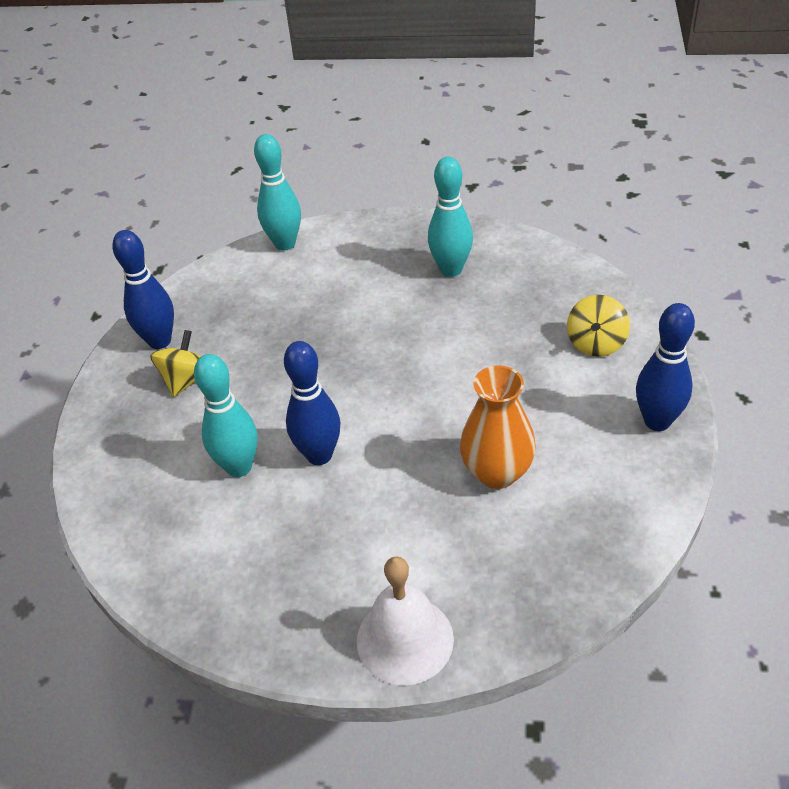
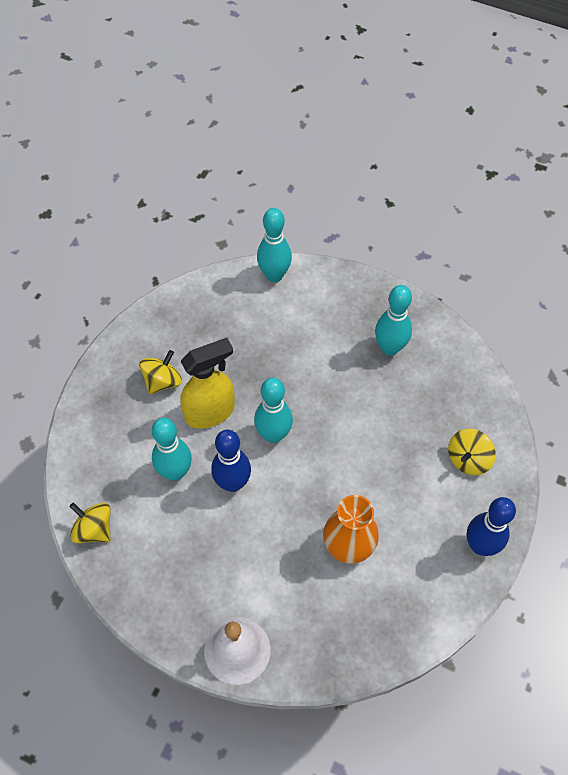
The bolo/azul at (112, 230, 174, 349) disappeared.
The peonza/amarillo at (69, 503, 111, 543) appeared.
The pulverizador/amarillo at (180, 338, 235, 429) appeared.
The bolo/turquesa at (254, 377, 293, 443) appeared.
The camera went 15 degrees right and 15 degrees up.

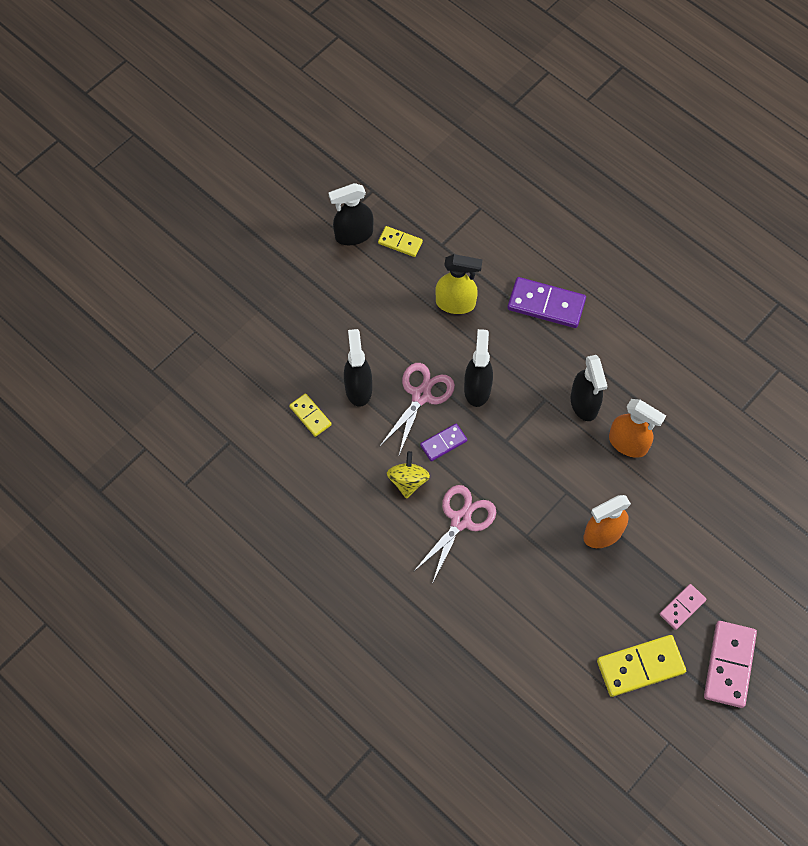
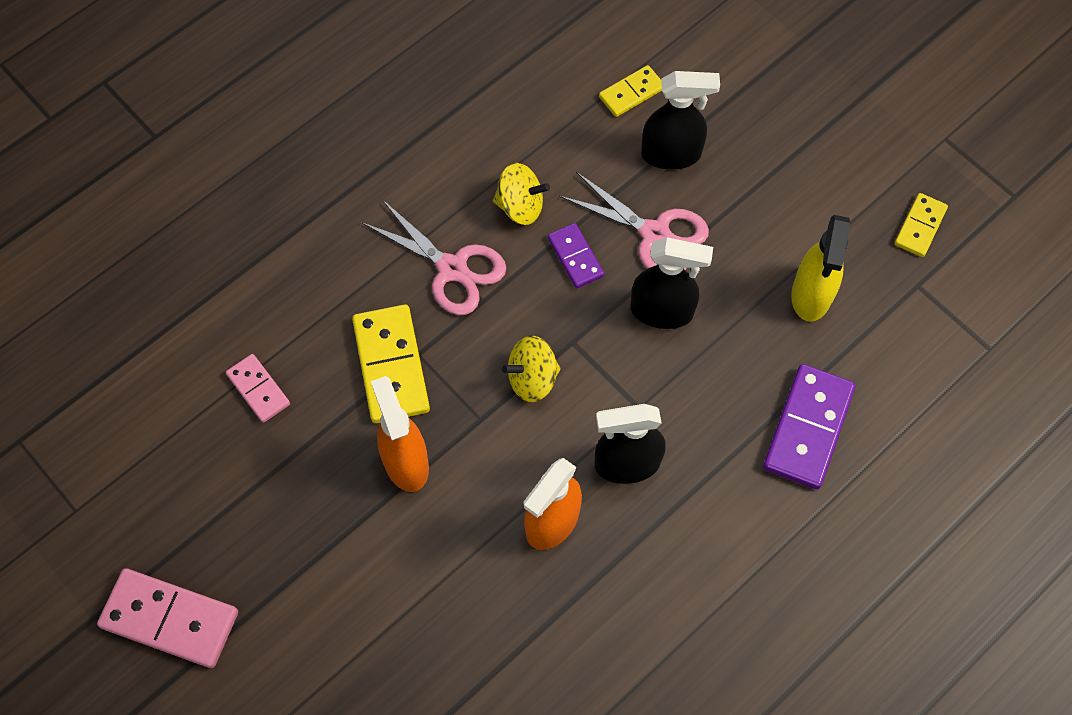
The pulverizador/negro at (329, 183, 373, 245) disappeared.
The ficha de dominó/amarillo moved from (597, 635, 686, 697) to (352, 304, 430, 423).
The ficha de dominó/rosa moved from (660, 584, 707, 630) to (226, 354, 290, 423).
The peonza/amarillo at (502, 336, 561, 402) appeared.
The camera went 95 degrees right and 0 degrees up.

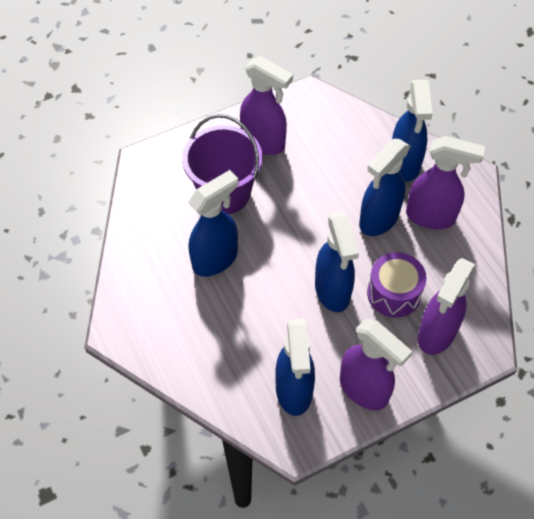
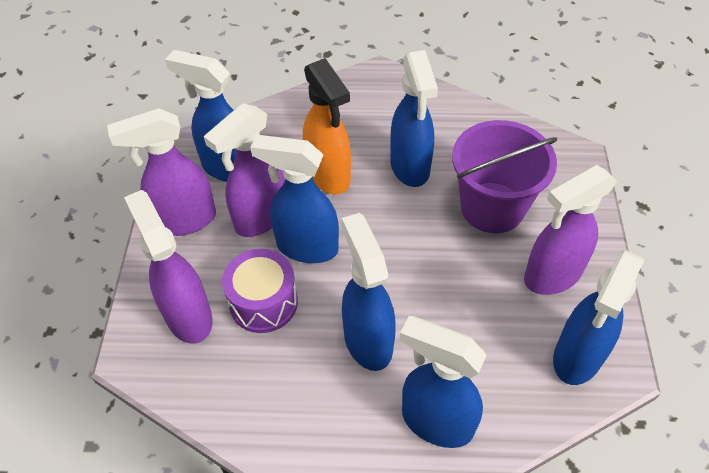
The pulverizador/morado moved from (406, 136, 485, 229) to (204, 103, 285, 237).
The pulverizador/naranja at (303, 58, 351, 194) appeared.
The pulverizador/azul at (553, 250, 644, 385) appeared.
The camera went 120 degrees right and 5 degrees down.

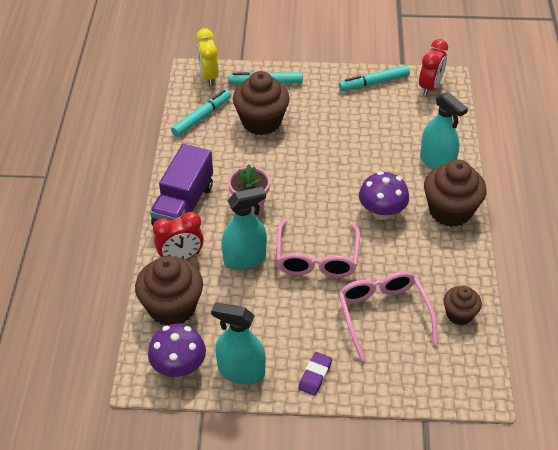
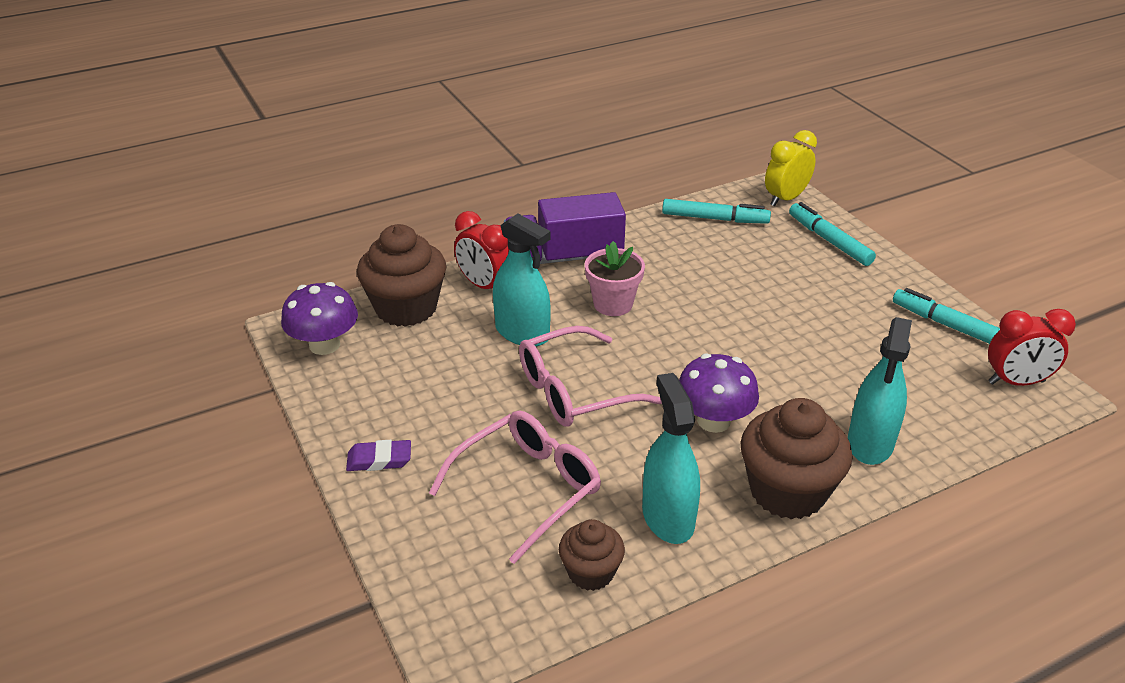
The pulverizador/turquesa moved from (211, 303, 266, 384) to (642, 373, 700, 544).
The magdalena/marrón at (233, 71, 290, 135) disappeared.
The camera went 60 degrees right and 10 degrees down.

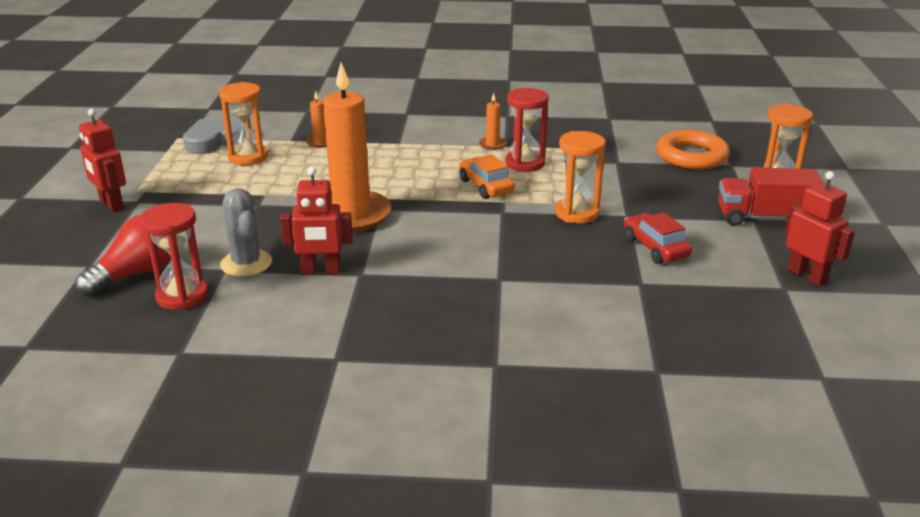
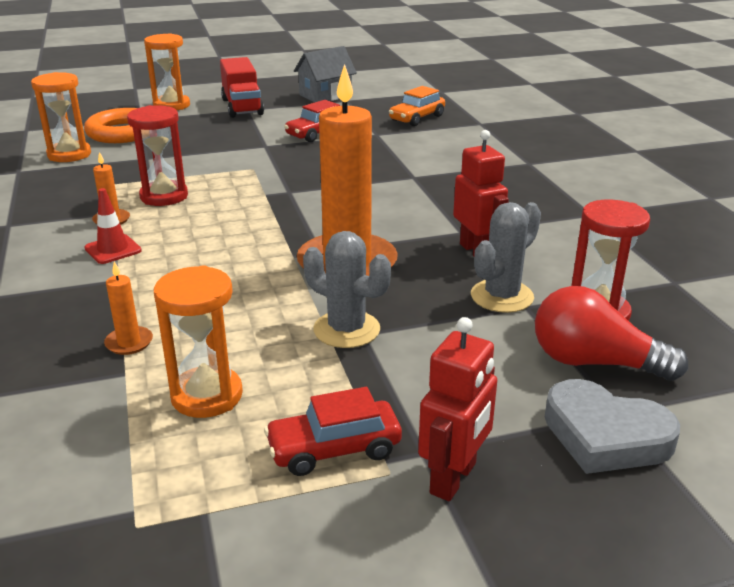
The corazón/gris moved from (183, 119, 241, 154) to (545, 379, 680, 474).
The coche/naranja moved from (459, 154, 514, 199) to (389, 86, 445, 126).
The reloj de arena/naranja moved from (555, 131, 606, 224) to (31, 72, 91, 162).
The robot/rojo at (785, 171, 855, 287) was replaced by the casa/gris at (294, 46, 357, 102).
The cono de tráfico/rojo at (84, 188, 142, 264) appeared.
The coche/rojo at (264, 387, 402, 476) appeared.
The cactus/gris at (303, 231, 391, 348) appeared.
The camera went 110 degrees left and 0 degrees up.

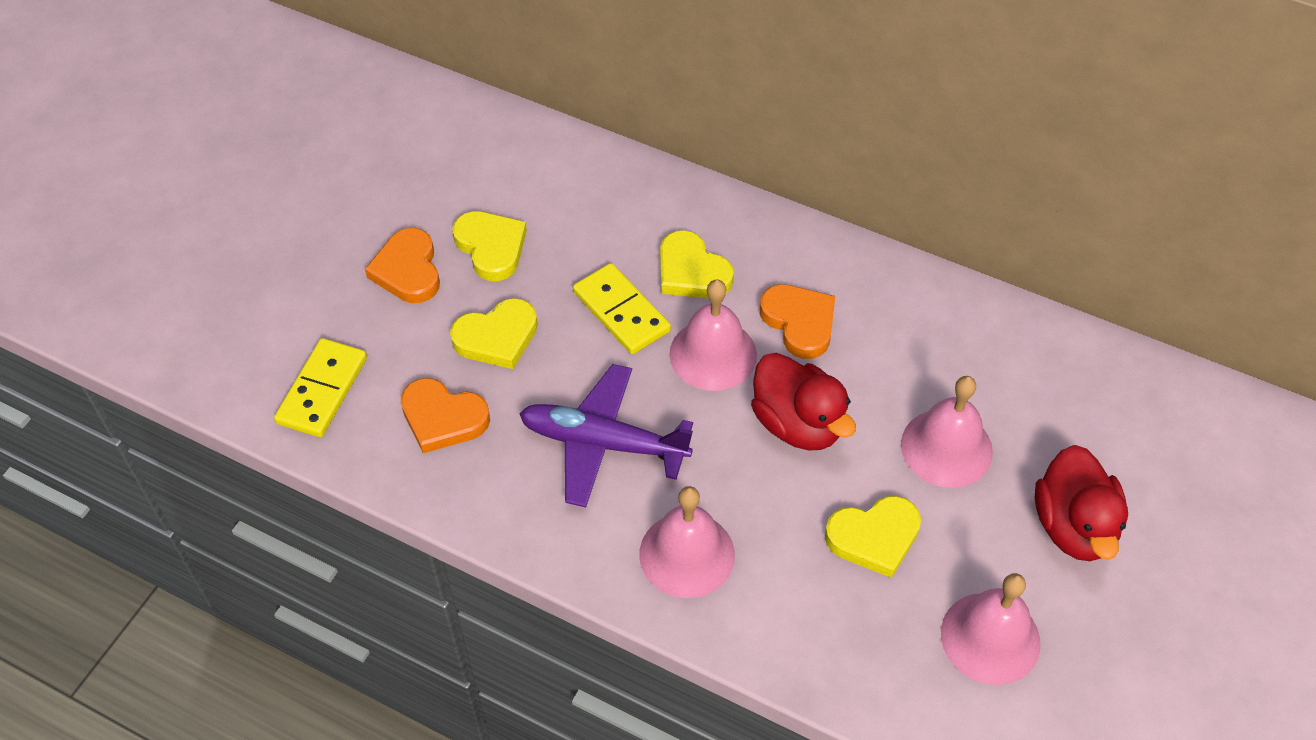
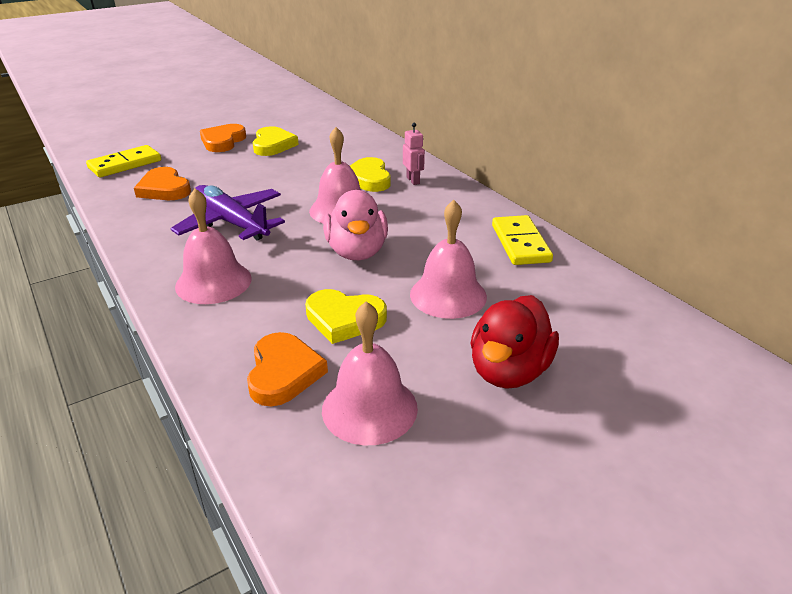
The corazón/amarillo at (450, 298, 538, 369) disappeared.
The ficha de dominó/amarillo moved from (573, 263, 671, 354) to (492, 215, 553, 265).
The pato/rojo at (751, 353, 856, 451) became the pato/rosa at (323, 190, 388, 260).
The corazón/naranja moved from (760, 284, 835, 359) to (247, 332, 328, 406).
The robot/rosa at (403, 123, 425, 185) appeared.
The camera went 30 degrees right and 20 degrees down.

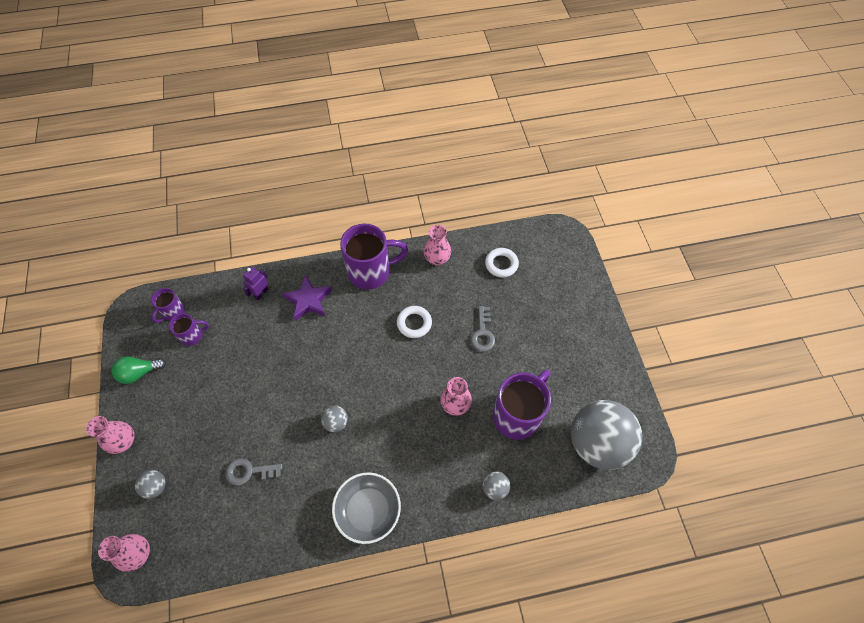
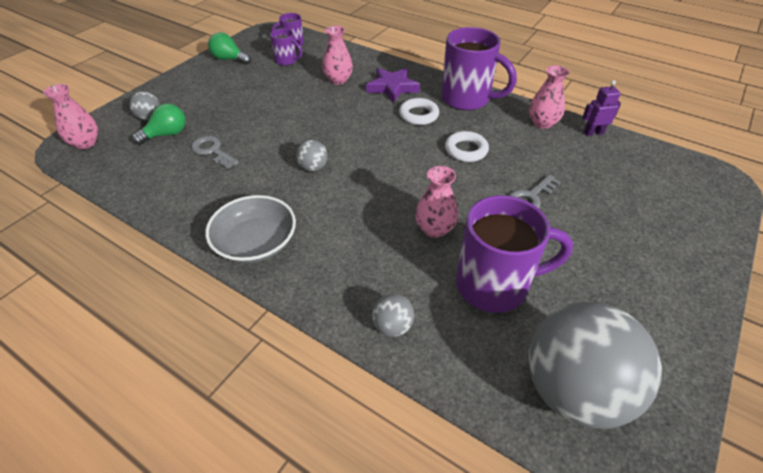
The florero/rosa moved from (86, 416, 135, 454) to (322, 26, 353, 85).
The robot/morado moved from (242, 267, 269, 300) to (582, 80, 621, 136).
The anillo/blanco moved from (485, 248, 519, 278) to (399, 98, 439, 125).
The bombilla/verde at (132, 103, 186, 145) appeared.
The camera went 45 degrees right and 15 degrees down.

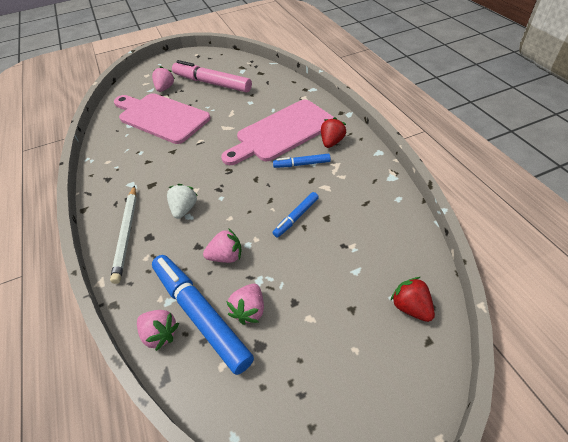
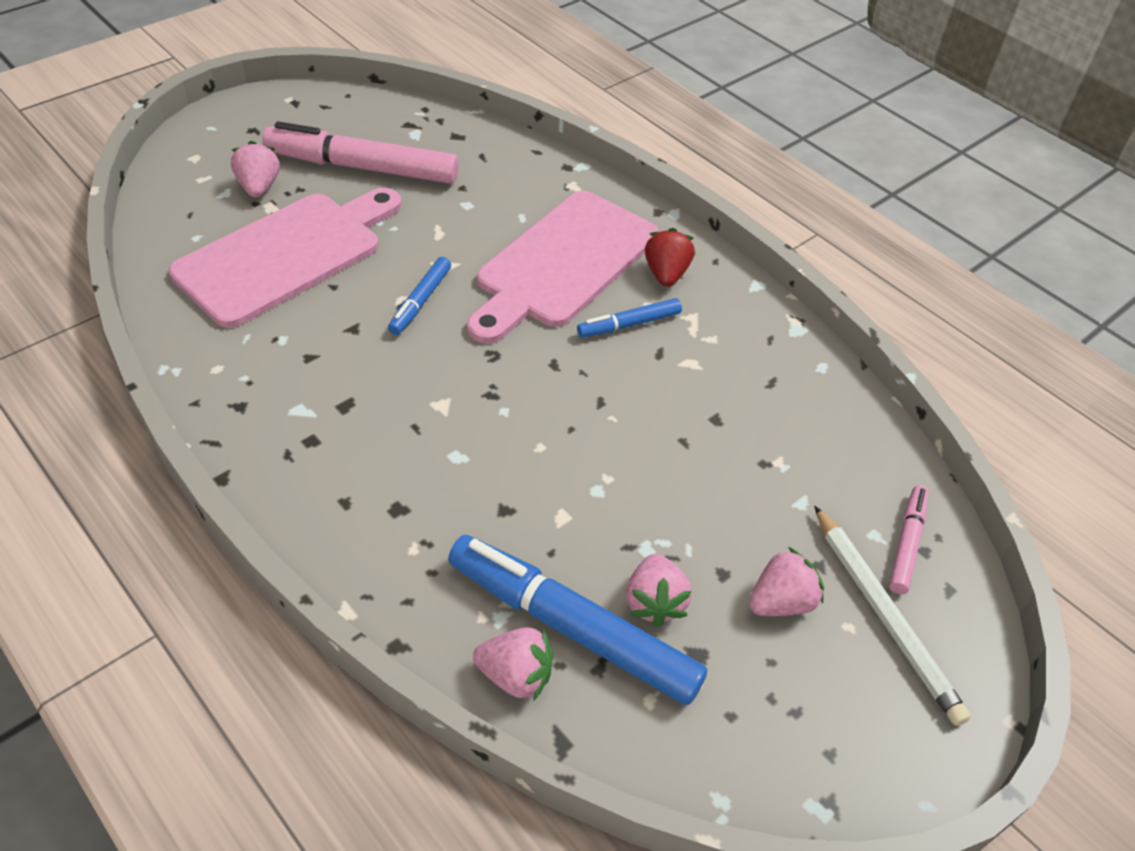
The lápiz/blanco moved from (110, 185, 137, 284) to (814, 505, 971, 726).
The tabla de cortar/rosa at (114, 93, 211, 144) turned 120 degrees clockwise.
The fresa/blanco at (167, 184, 198, 219) disappeared.
The fresa/rosa moved from (203, 228, 242, 263) to (749, 547, 824, 616).
The rotulador/azul moved from (273, 192, 319, 238) to (388, 257, 451, 335).
The fresa/rojo at (390, 277, 435, 322) was replaced by the rotulador/rosa at (889, 486, 929, 594).
The camera went 25 degrees left and 0 degrees up.

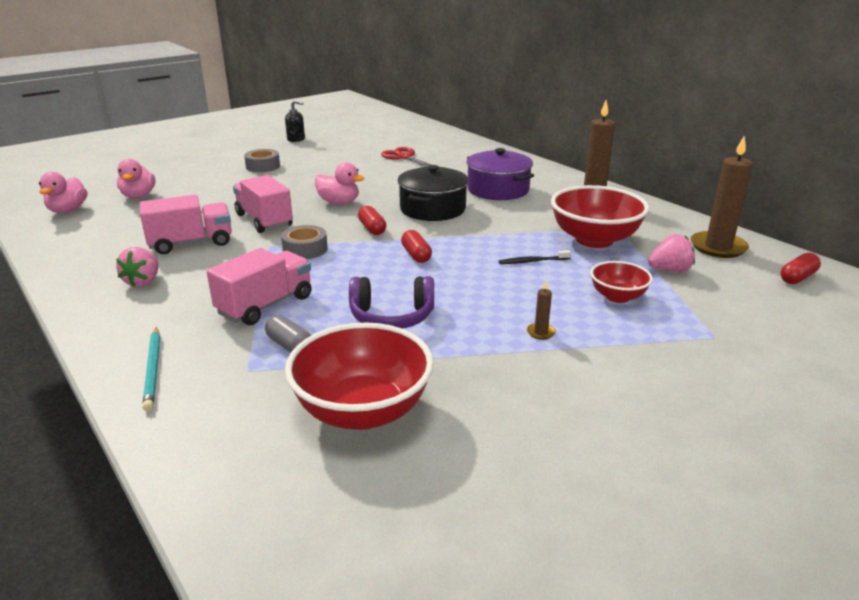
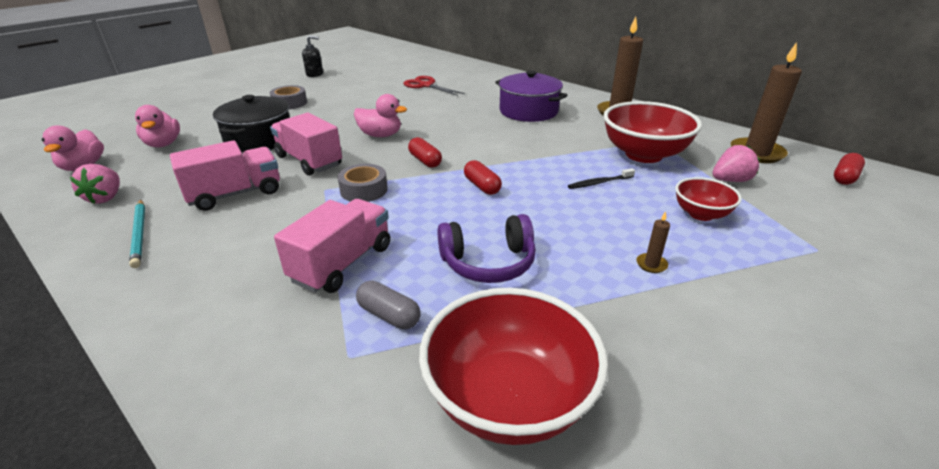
The fresa/rosa moved from (116, 247, 158, 287) to (70, 164, 120, 204).
The lápiz/turquesa moved from (142, 327, 160, 411) to (129, 200, 145, 268).
The olla/negro moved from (397, 165, 469, 221) to (213, 95, 290, 152).
The camera went 10 degrees left and 5 degrees up.

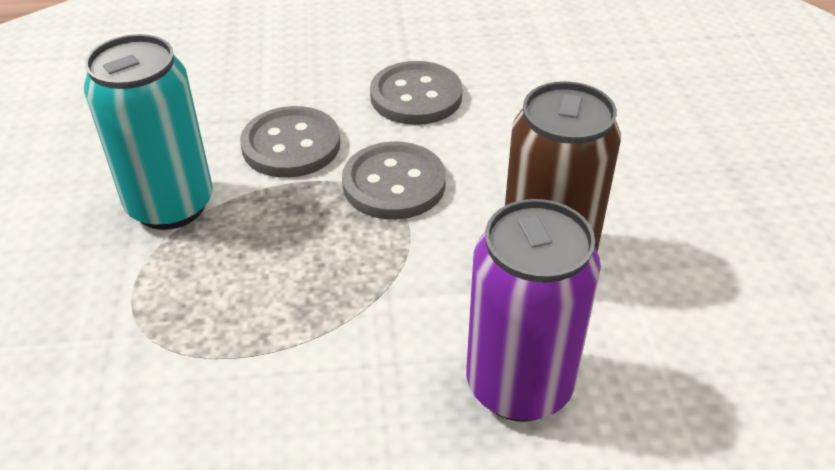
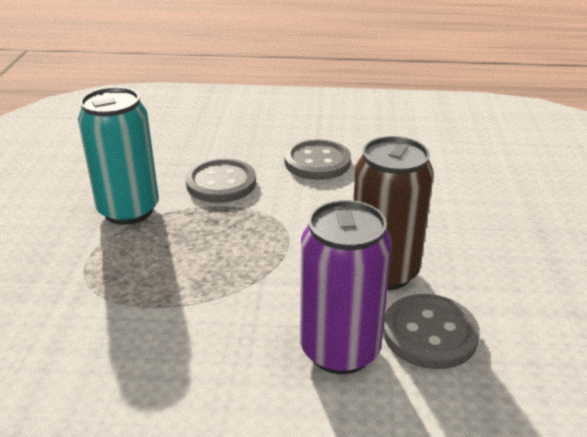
The botón/gris moved from (342, 142, 446, 220) to (383, 294, 480, 369).
The camera went 10 degrees right and 10 degrees down.

